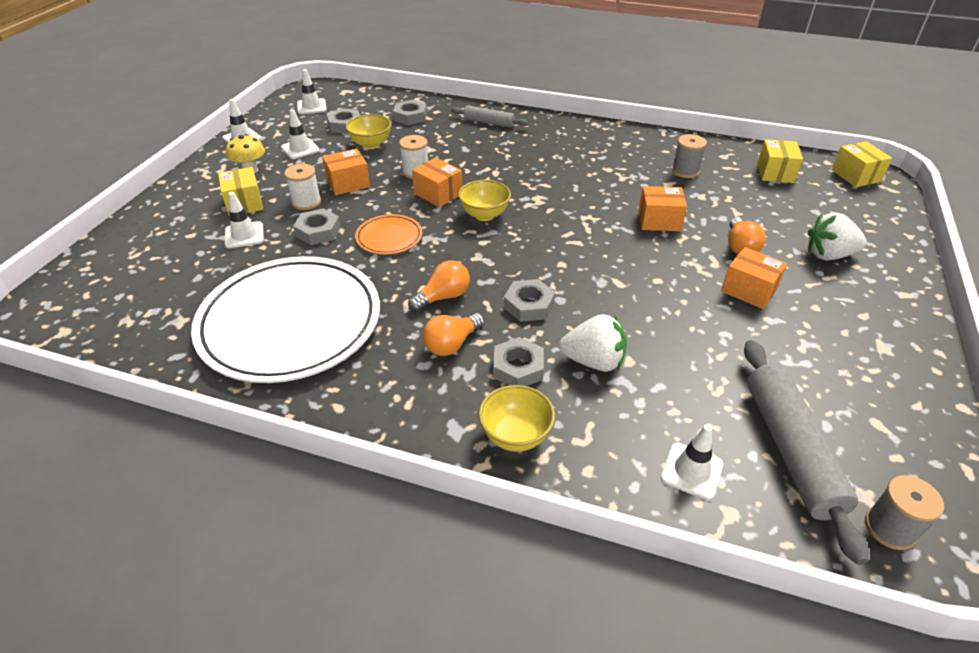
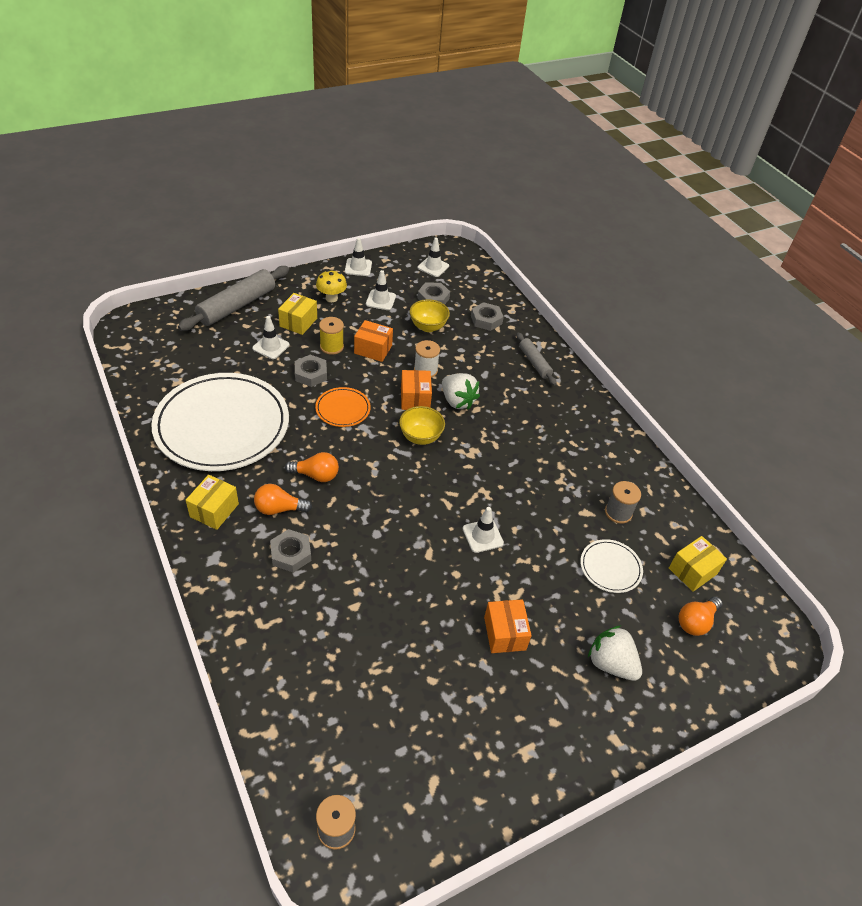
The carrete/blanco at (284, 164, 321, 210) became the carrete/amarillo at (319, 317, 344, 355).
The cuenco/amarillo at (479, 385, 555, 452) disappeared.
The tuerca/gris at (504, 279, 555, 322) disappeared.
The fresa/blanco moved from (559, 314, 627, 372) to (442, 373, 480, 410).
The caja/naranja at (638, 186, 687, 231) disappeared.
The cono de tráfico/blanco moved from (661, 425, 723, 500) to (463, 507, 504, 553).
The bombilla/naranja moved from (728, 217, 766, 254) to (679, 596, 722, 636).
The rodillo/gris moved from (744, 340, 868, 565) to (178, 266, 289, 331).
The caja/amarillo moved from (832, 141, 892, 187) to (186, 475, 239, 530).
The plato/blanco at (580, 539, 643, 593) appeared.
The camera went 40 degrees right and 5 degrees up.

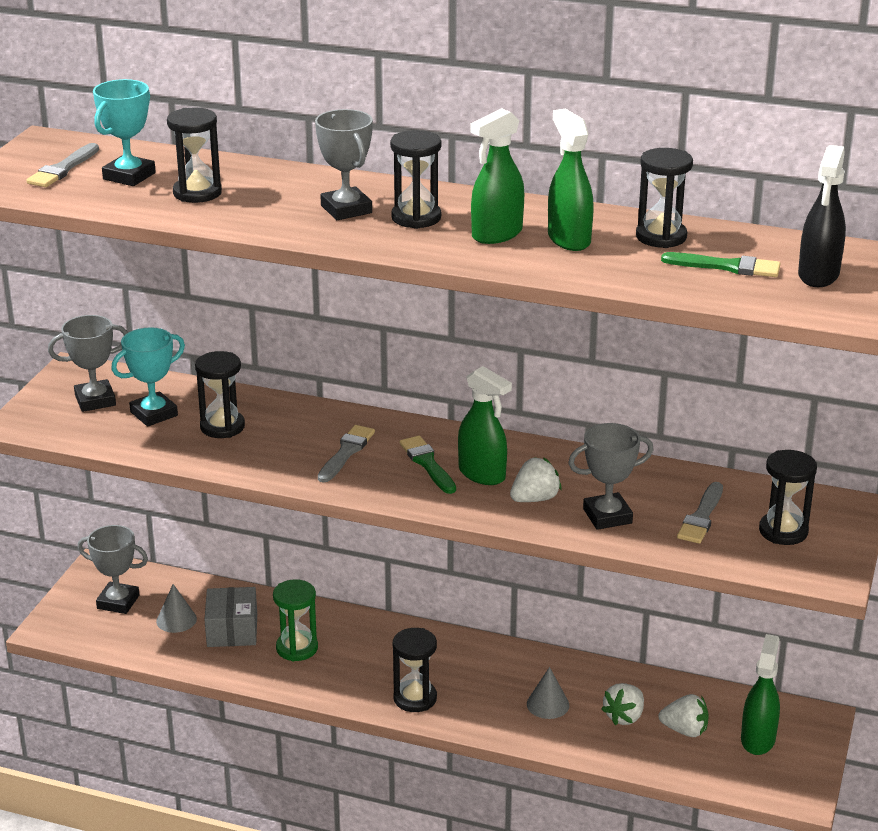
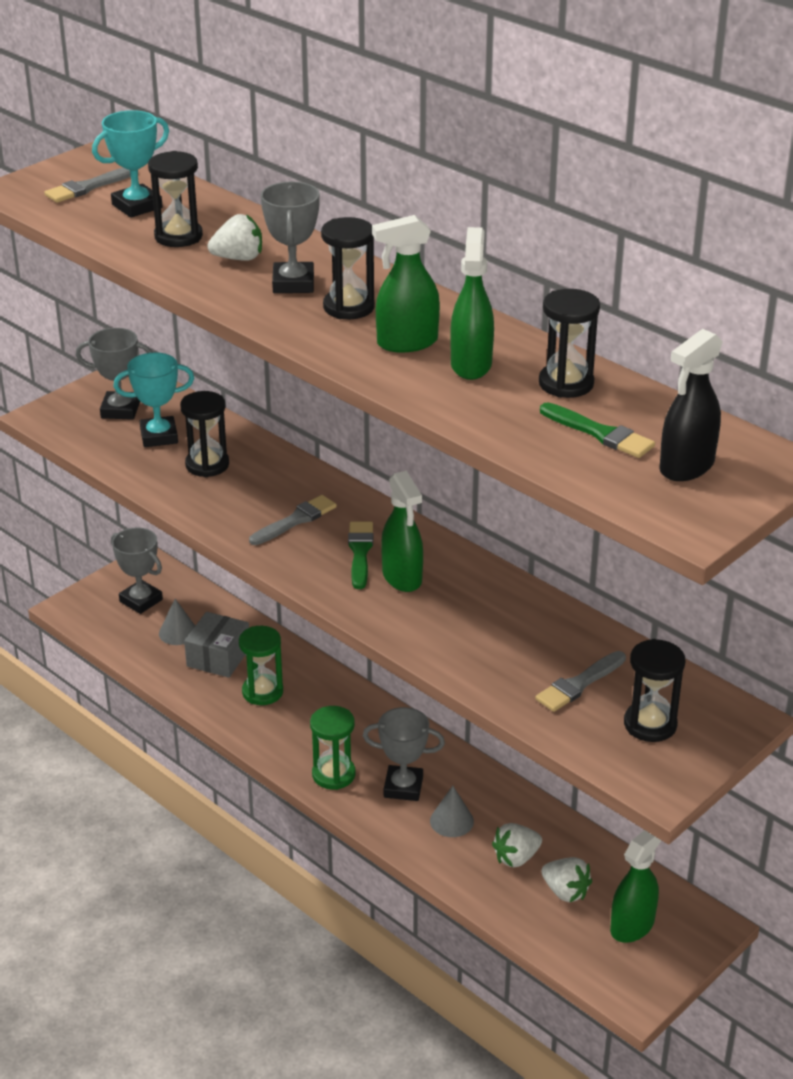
The reloj de arena/negro at (393, 628, 437, 712) became the reloj de arena/verde at (310, 706, 356, 790).
The fresa/blanco moved from (510, 457, 562, 502) to (207, 214, 262, 261).
The trofeo/gris moved from (568, 423, 654, 530) to (363, 707, 445, 801).
The camera went 25 degrees right and 5 degrees up.

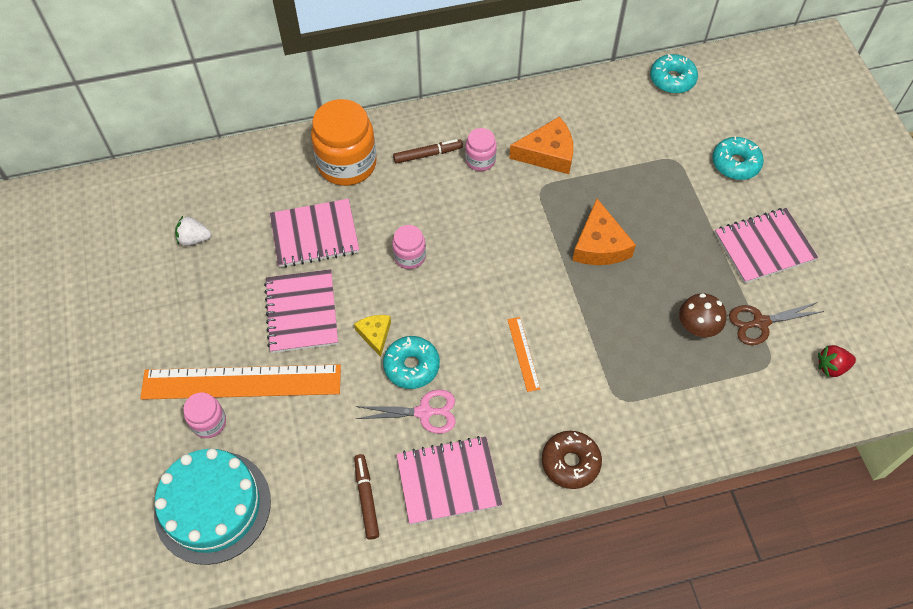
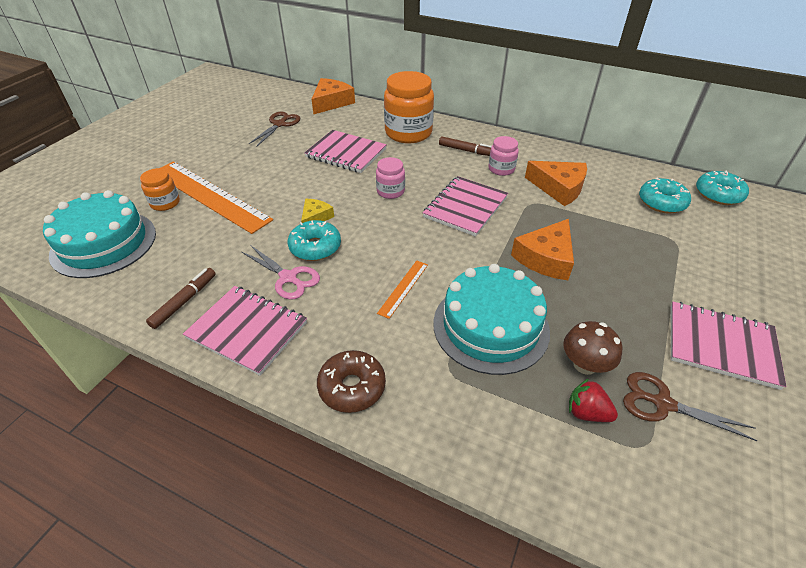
The fresa/blanco at (175, 216, 211, 246) was replaced by the tijeras/marrón at (249, 112, 300, 147).
The tarro/rosa at (183, 392, 226, 438) became the tarro/naranja at (140, 168, 180, 211).
The cuaderno/rosa moved from (264, 269, 338, 353) to (423, 176, 508, 237).
The rosquilla/turquesa moved from (712, 136, 764, 180) to (639, 177, 691, 213).
The fresa/rojo moved from (818, 345, 856, 378) to (569, 379, 618, 422).
The queso/naranja at (311, 78, 355, 114) appeared.
The tarta/turquesa at (433, 264, 550, 375) appeared.
The camera went 40 degrees right and 15 degrees down.

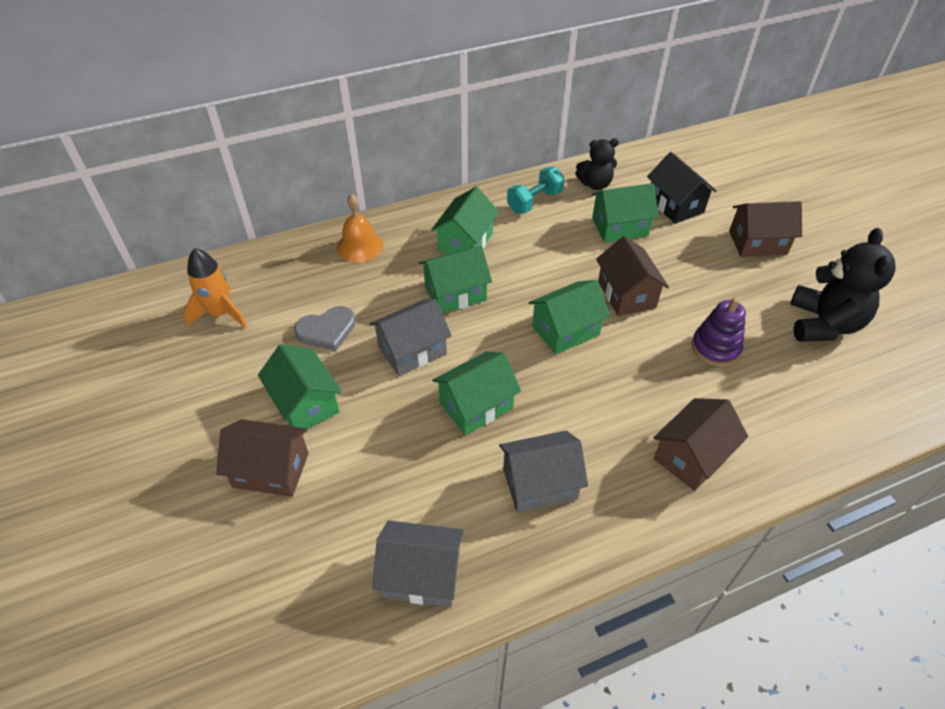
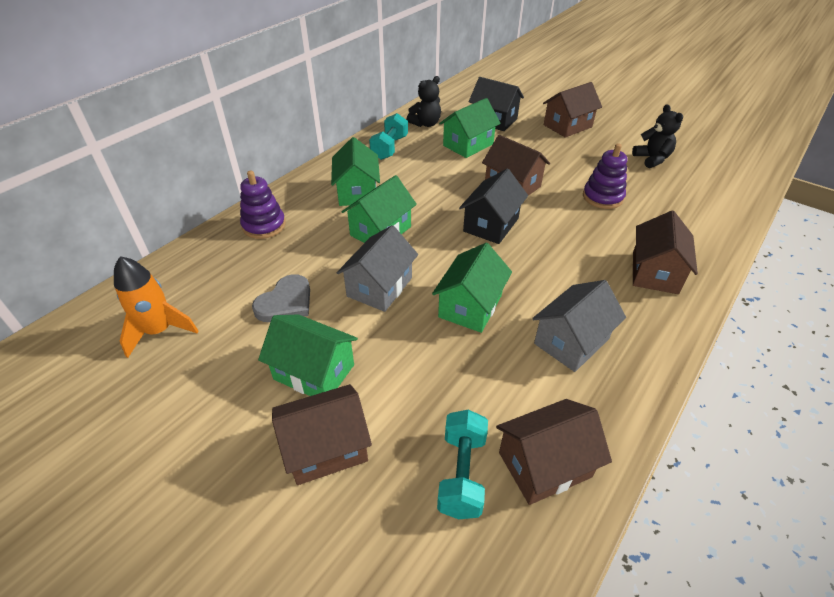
The campana/naranja at (337, 194, 383, 263) was replaced by the juguete apilable/morado at (240, 170, 286, 239).
The casa/gris at (372, 520, 464, 607) became the casa/marrón at (496, 399, 612, 505).
The casa/verde at (529, 280, 610, 355) became the casa/negro at (459, 169, 528, 244).
The osito/negro at (790, 228, 896, 342) changed to 0.62 times the size.
The mancuerna/turquesa at (437, 410, 488, 519) appeared.
The camera went 30 degrees left and 5 degrees down.

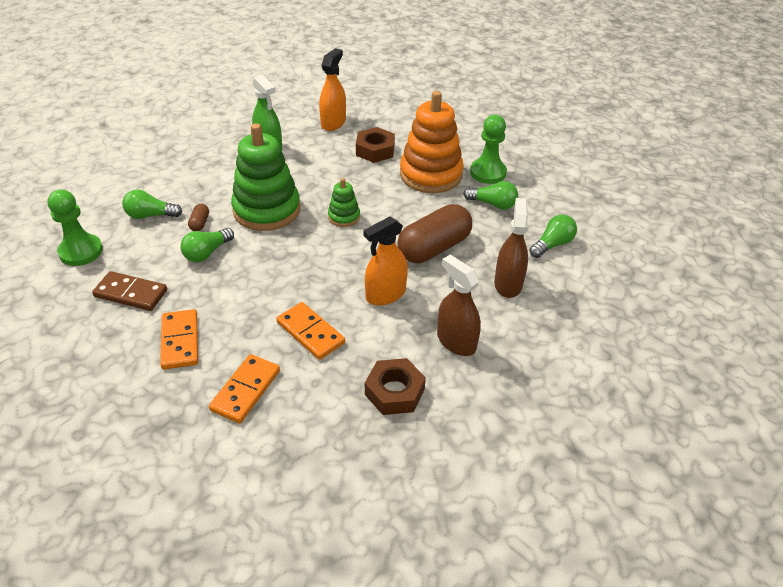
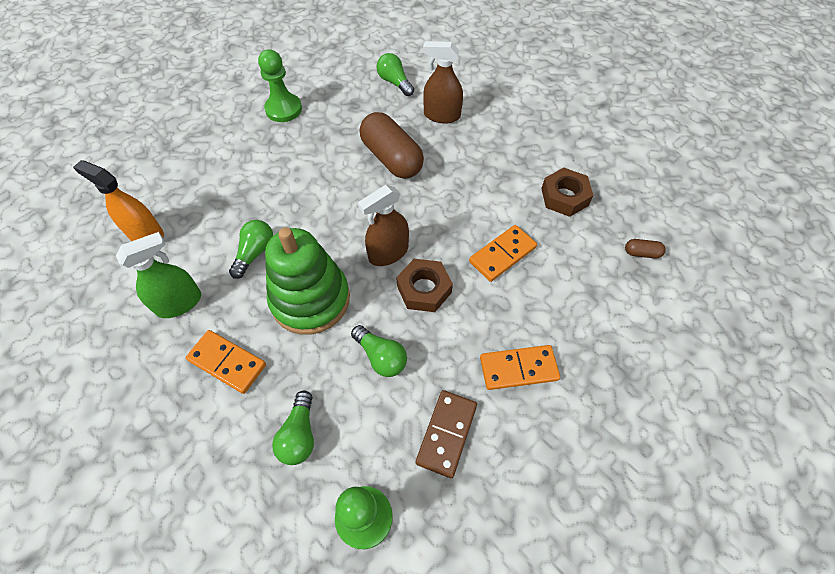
The cápsula/marrón moved from (188, 204, 209, 231) to (625, 239, 666, 259).
The ficha de dominó/naranja moved from (209, 354, 280, 423) to (185, 330, 266, 394).
The juguete apilable/verde at (328, 178, 360, 227) disappeared.
The tuerca/marrón moved from (356, 127, 395, 163) to (396, 259, 453, 312).
The pulverizador/naranja at (363, 216, 408, 306) disappeared.
The juguete apilable/naranja at (400, 91, 464, 193) disappeared.
The pulverizador/marrón moved from (437, 255, 481, 356) to (358, 185, 409, 266).
The bombilla/verde moved from (463, 181, 518, 210) to (229, 220, 273, 279).
The camera went 85 degrees left and 15 degrees up.

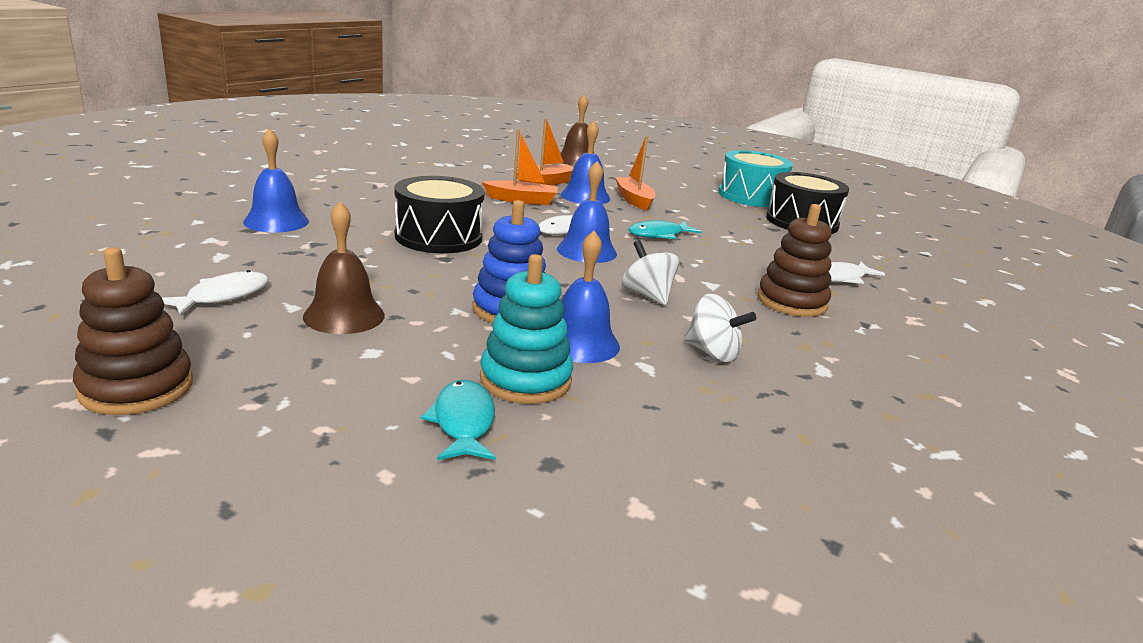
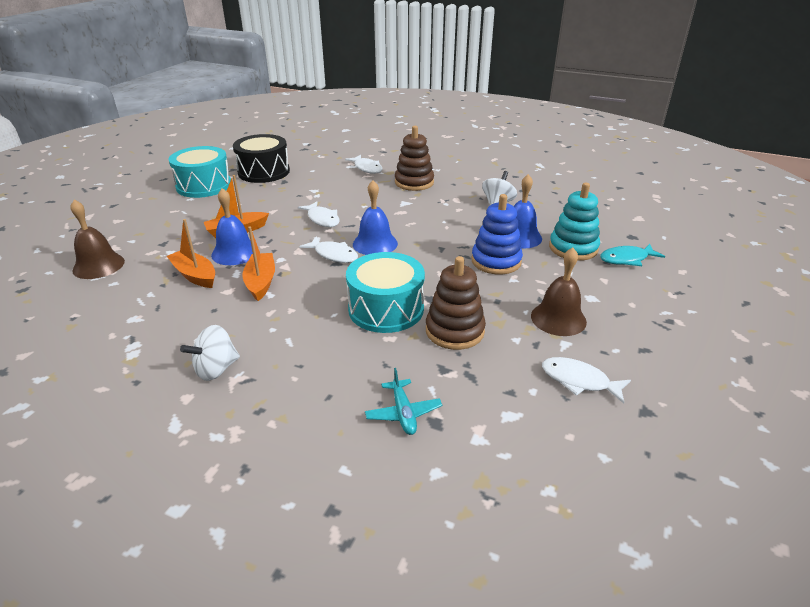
The juguete apilable/marrón moved from (73, 247, 193, 415) to (426, 256, 486, 350).
The campana/azul at (243, 128, 309, 233) was replaced by the avión/turquesa at (365, 368, 442, 435).
The tambor/negro at (394, 176, 484, 253) became the tambor/turquesa at (346, 252, 425, 333).
The peonza/blanco moved from (622, 240, 679, 305) to (180, 325, 240, 381).
The pez/turquesa at (628, 220, 702, 239) became the pez/blanco at (298, 201, 339, 227).
The camera went 95 degrees left and 10 degrees up.

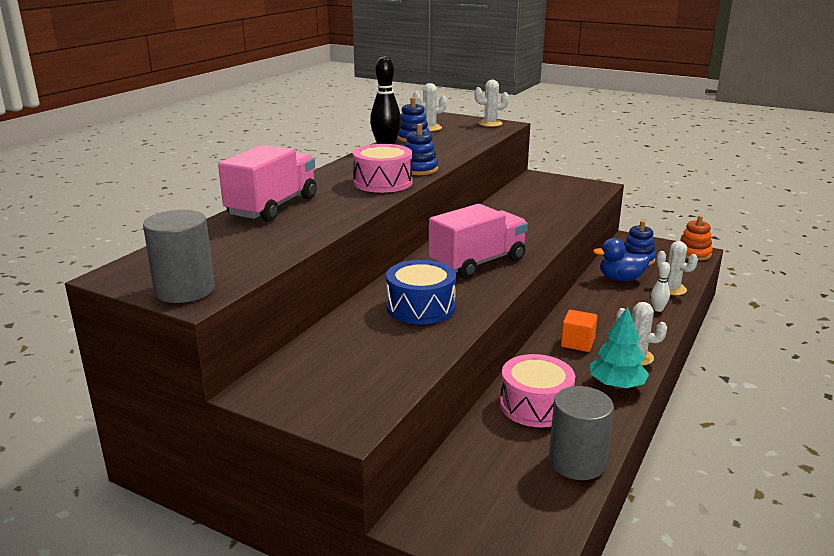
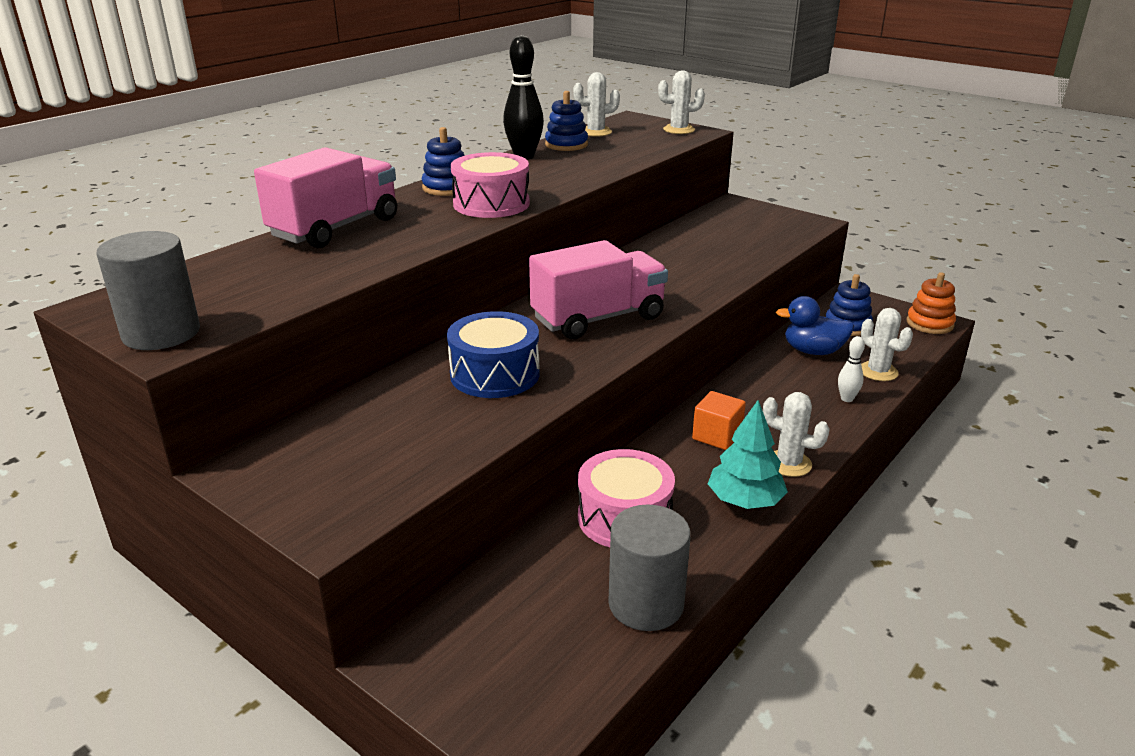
The juguete apilable/azul moved from (404, 124, 438, 175) to (422, 127, 465, 196).
The camera went 10 degrees right and 5 degrees up.

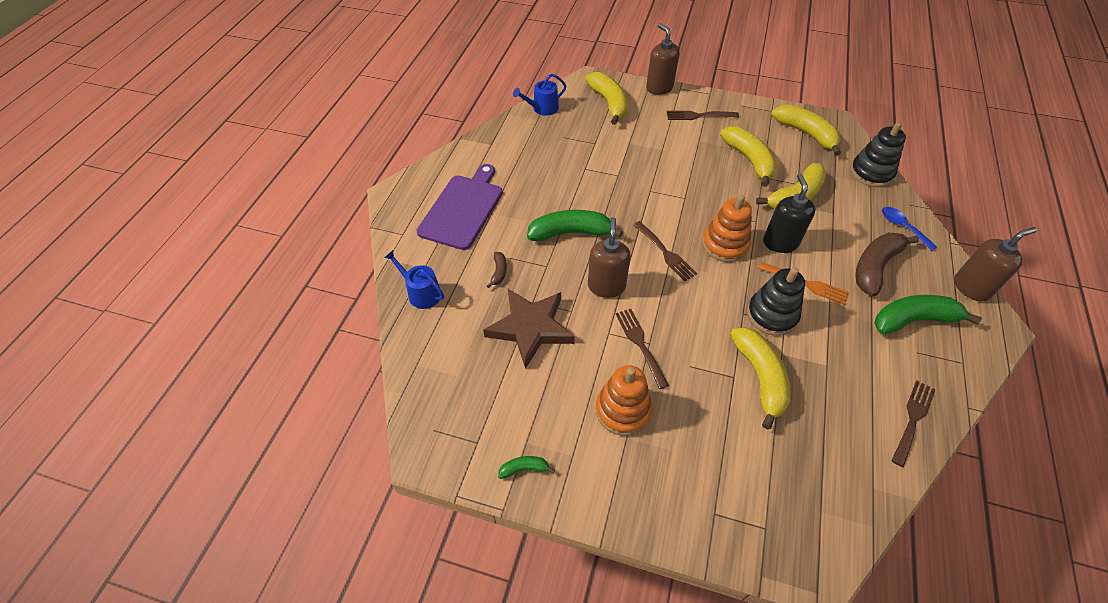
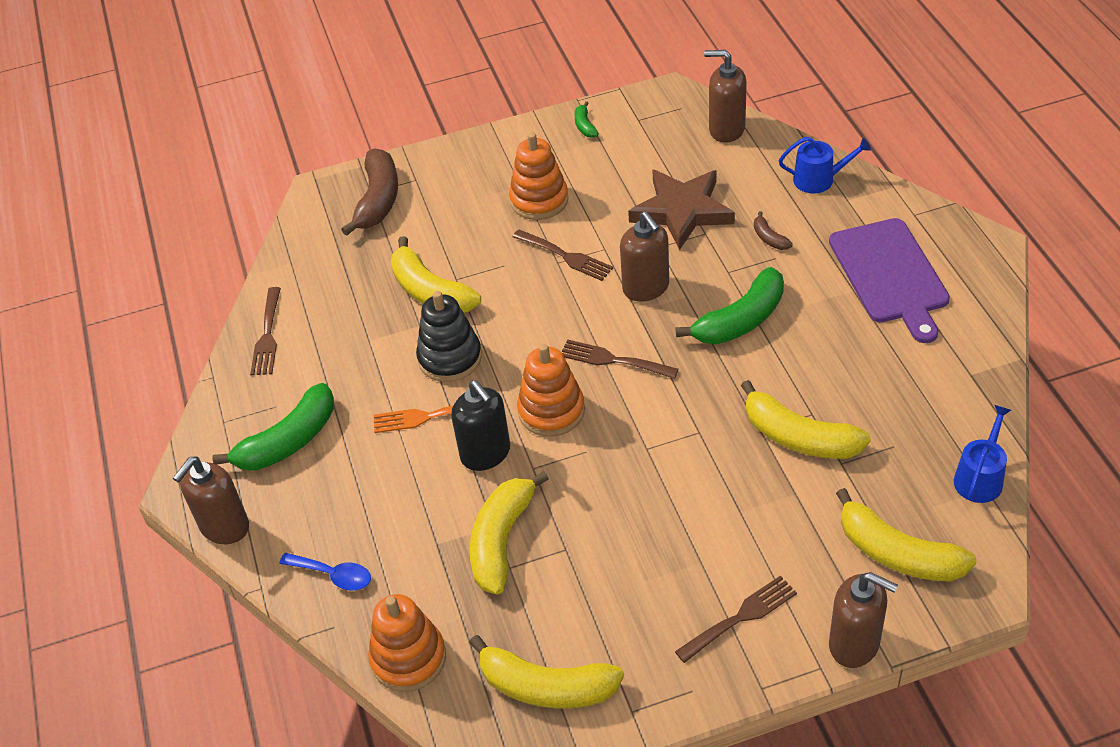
The plátano/verde at (498, 456, 555, 479) turned 120 degrees clockwise.
The plátano/amarillo moved from (720, 126, 777, 187) to (741, 380, 871, 459).
The juguete apilable/negro at (850, 122, 906, 187) became the juguete apilable/naranja at (368, 594, 446, 692).
The plátano/marrón moved from (856, 233, 919, 296) to (341, 148, 398, 236).
The dispensador de jabón/marrón at (704, 50, 747, 143) appeared.
The camera went 150 degrees right and 5 degrees down.

